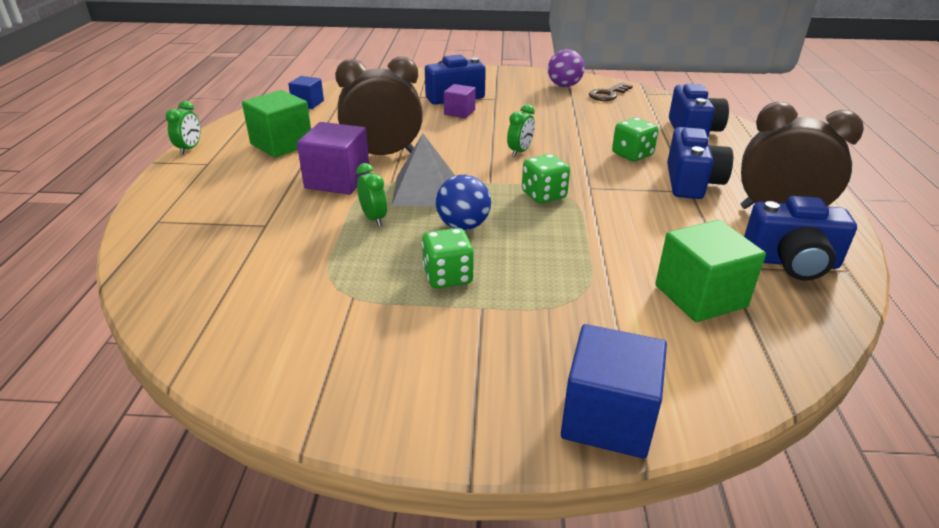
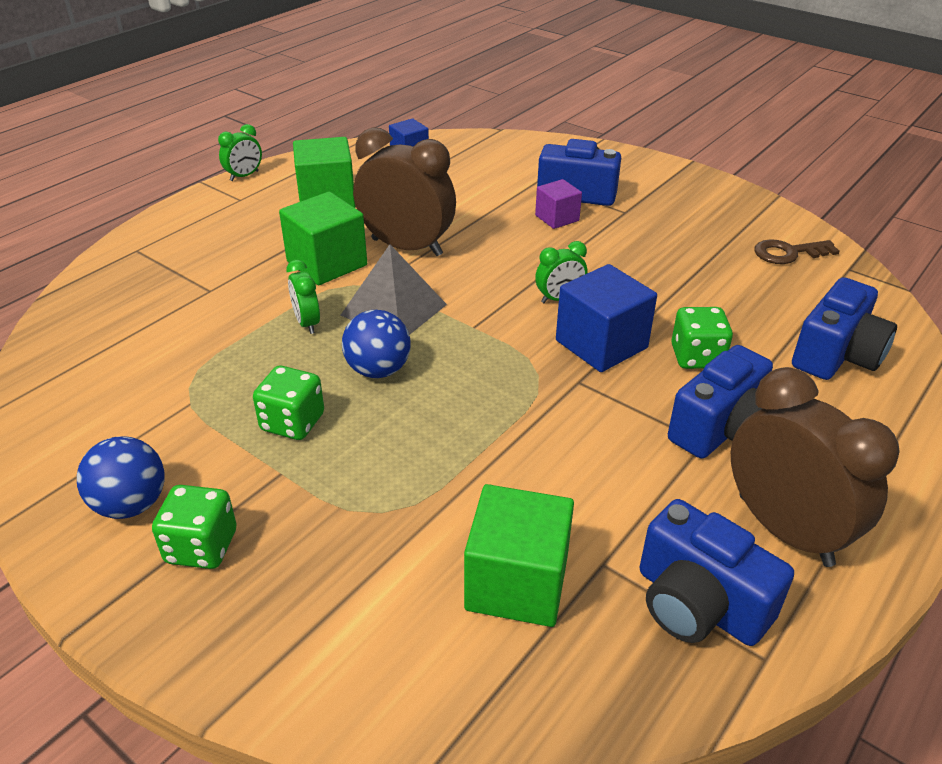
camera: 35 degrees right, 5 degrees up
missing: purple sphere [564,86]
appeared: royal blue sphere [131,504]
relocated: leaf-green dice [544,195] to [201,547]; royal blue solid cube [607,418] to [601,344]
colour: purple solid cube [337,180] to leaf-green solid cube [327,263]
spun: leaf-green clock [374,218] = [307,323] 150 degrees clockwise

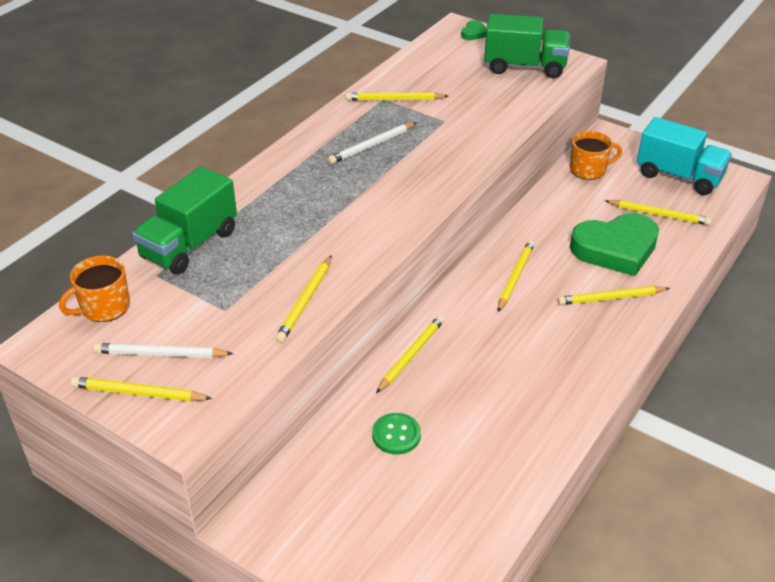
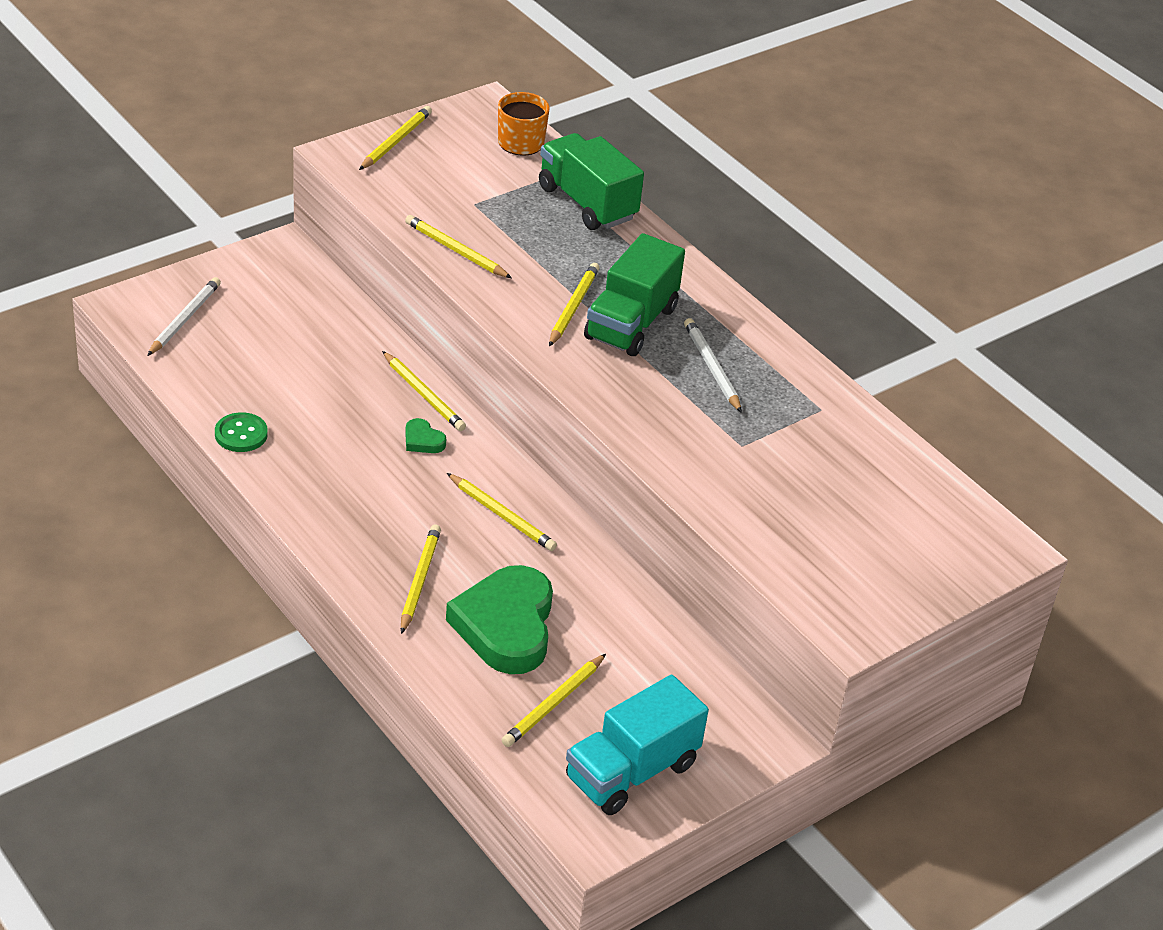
camera: 105 degrees right, 0 degrees up
missing: orange-coloured tea mug [588,169]
relocated: pure white pencil [160,354] to [185,319]; bright yellow pencil [394,99] to [573,307]; leaf-green shirt button [396,435] to [241,434]; leaf-green heart [474,33] to [423,440]; leaf-green lorry [524,67] to [631,323]

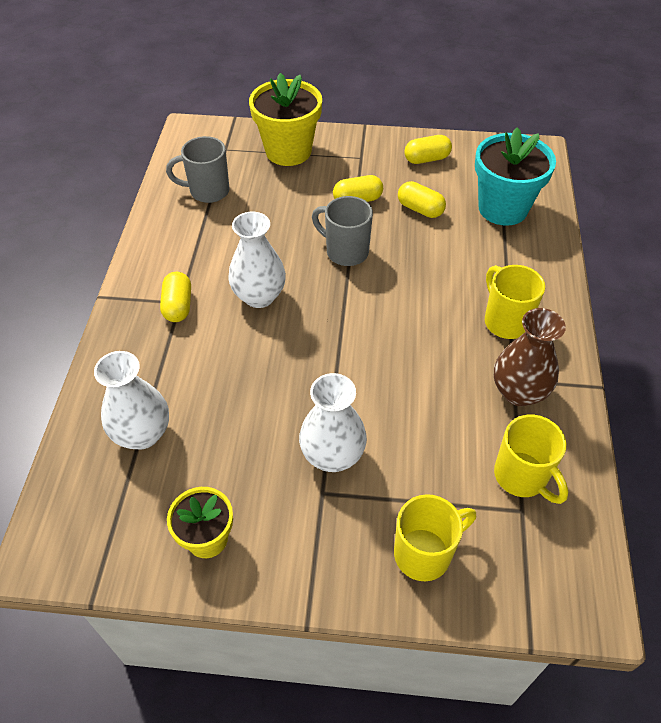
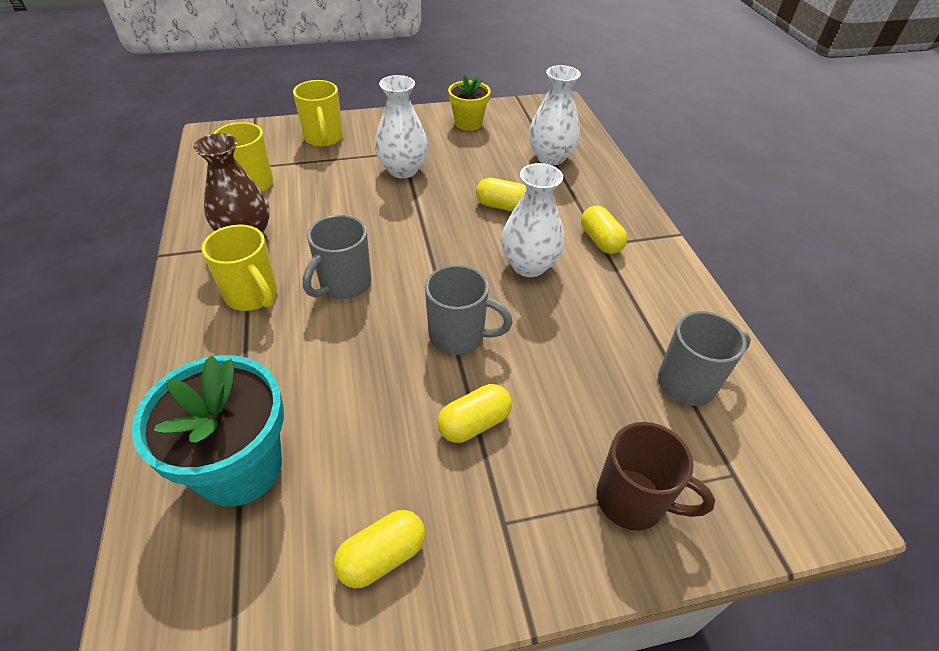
camera: 160 degrees right, 5 degrees down
appeared: ash-grey tea mug [344,285]
relocated: bright yellow pill [420,209] to [502,206]
exchanged: bright yellow potted plant [288,151] to russet tea mug [633,501]
spun: bright yellow tea mug [425,553] = [324,139] 60 degrees counterclockwise

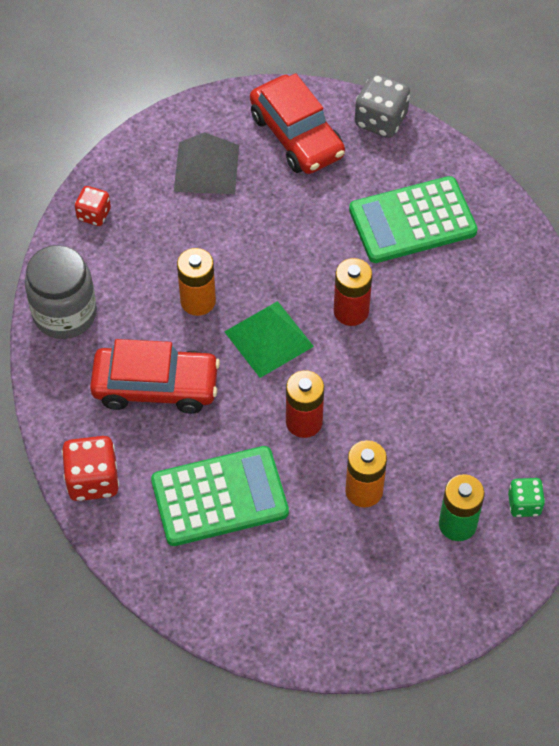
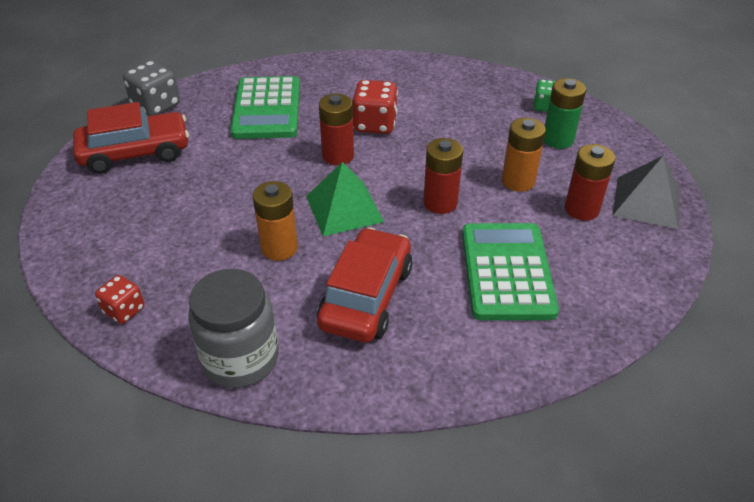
camera: 75 degrees left, 15 degrees down
appeared: red battery [581,209]
relocated: red dice [93,480] to [375,124]; ash-grey solid pyramid [206,168] to [646,202]

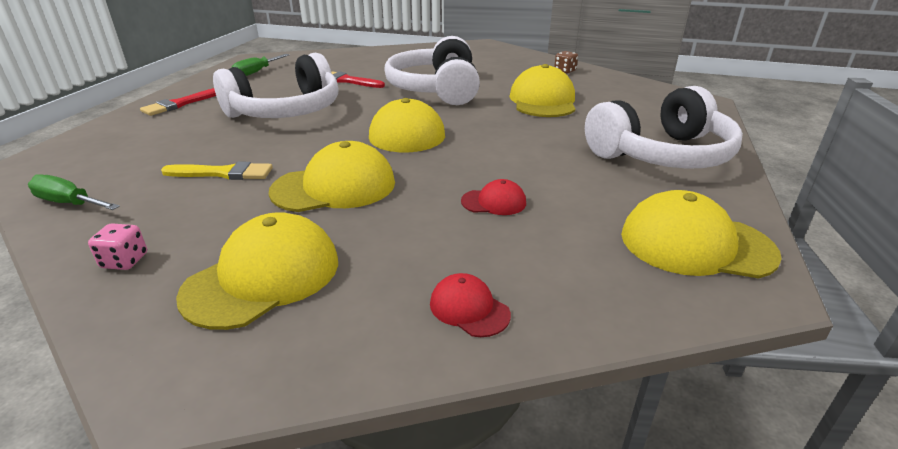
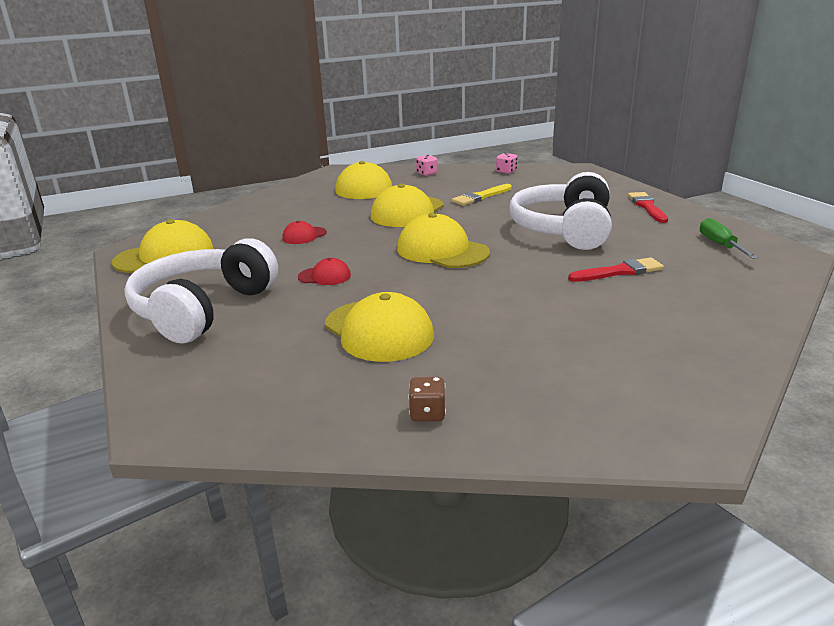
camera: 140 degrees right, 5 degrees down
missing: pure white headphones [436,89]
relocated: red baseball cap [469,309] to [324,276]
exchanged: leaf-green screwdriver [69,203] to pink dice [506,171]

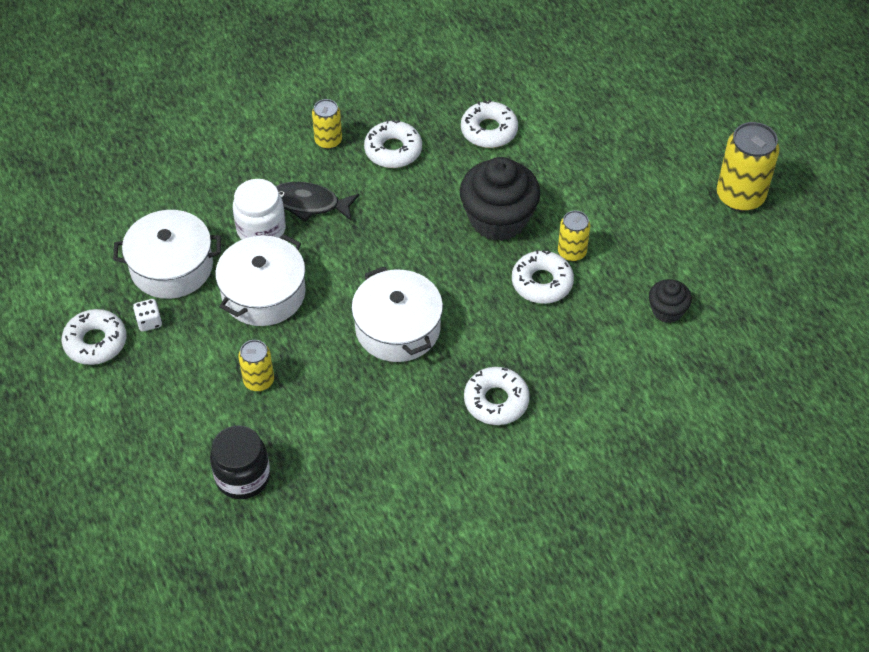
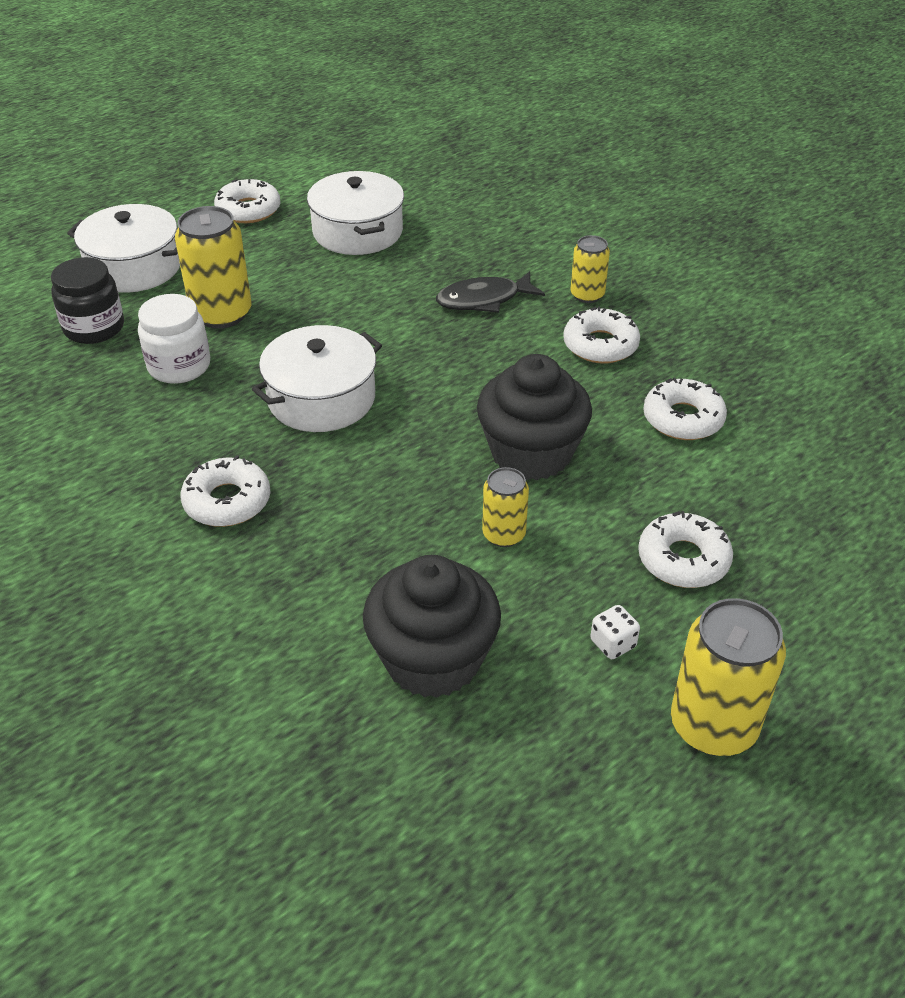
camera: 75 degrees right, 10 degrees down
relocated: pure white dice [149,322] to [613,644]; pure white pot [263,293] to [134,267]; pure white jam jar [261,229] to [179,366]; pure white glazed donut [542,282] to [683,559]
spun: jet-black fish [309,204] = [483,300] 105 degrees counterclockwise
size: bright yellow soda can [259,381] = [221,314] x1.74; jet-black muffin [667,310] = [432,659] x1.95

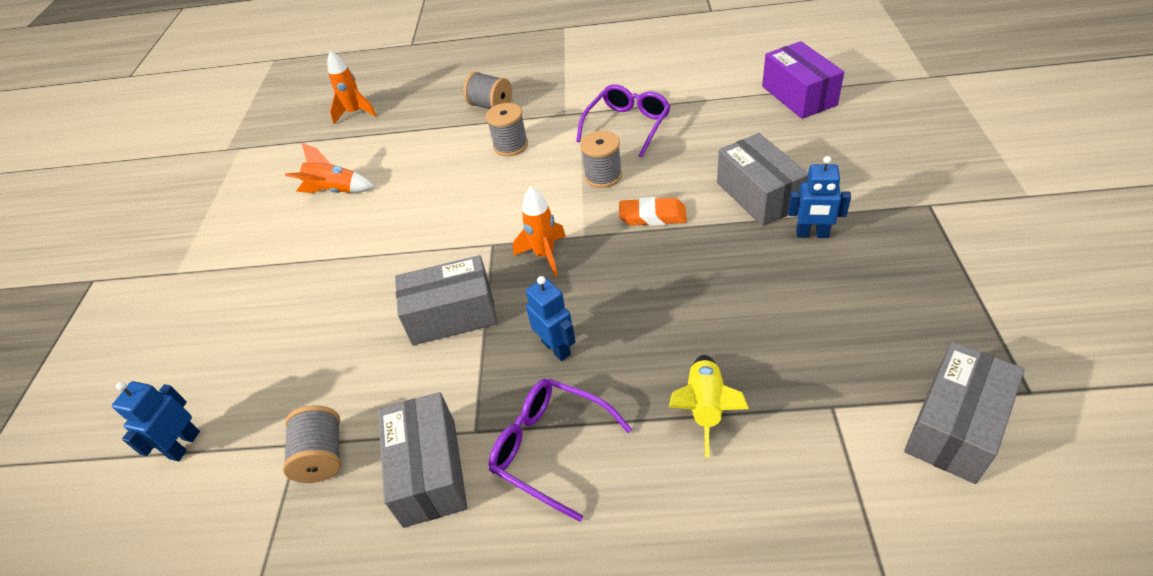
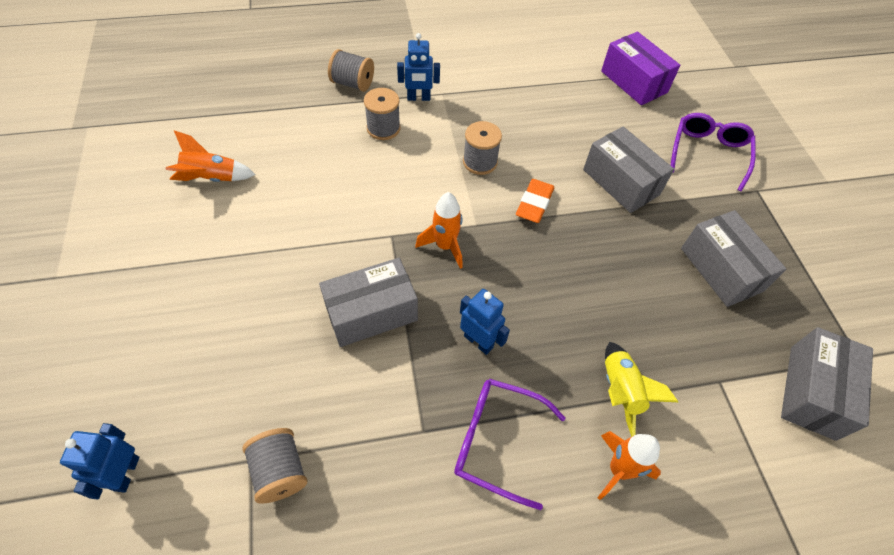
camera: 20 degrees left, 10 degrees up
relocated: orange-coloured toy rocket [355,113] to [618,470]; ash-grey box [429,472] to [721,269]; purple glasses [627,125] to [708,153]; royal blue robot figure [812,234] to [418,98]
spun: orange-coloured pencil eraser [652,216] = [534,204] 60 degrees counterclockwise

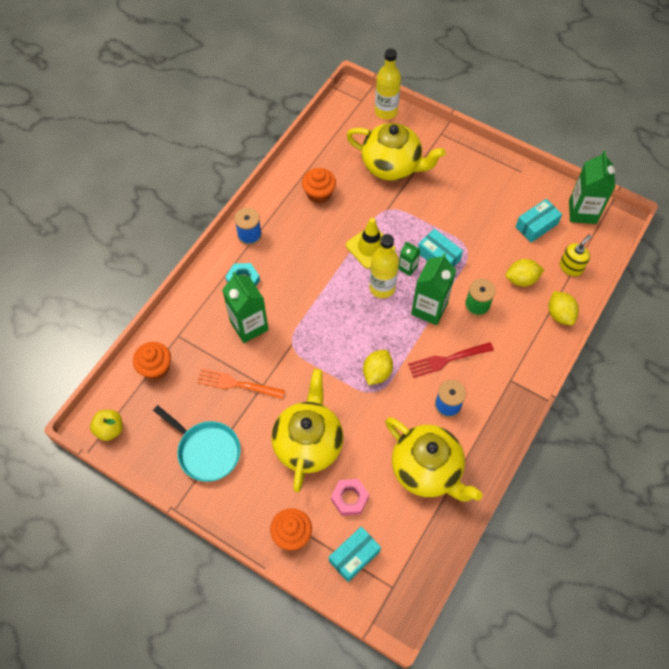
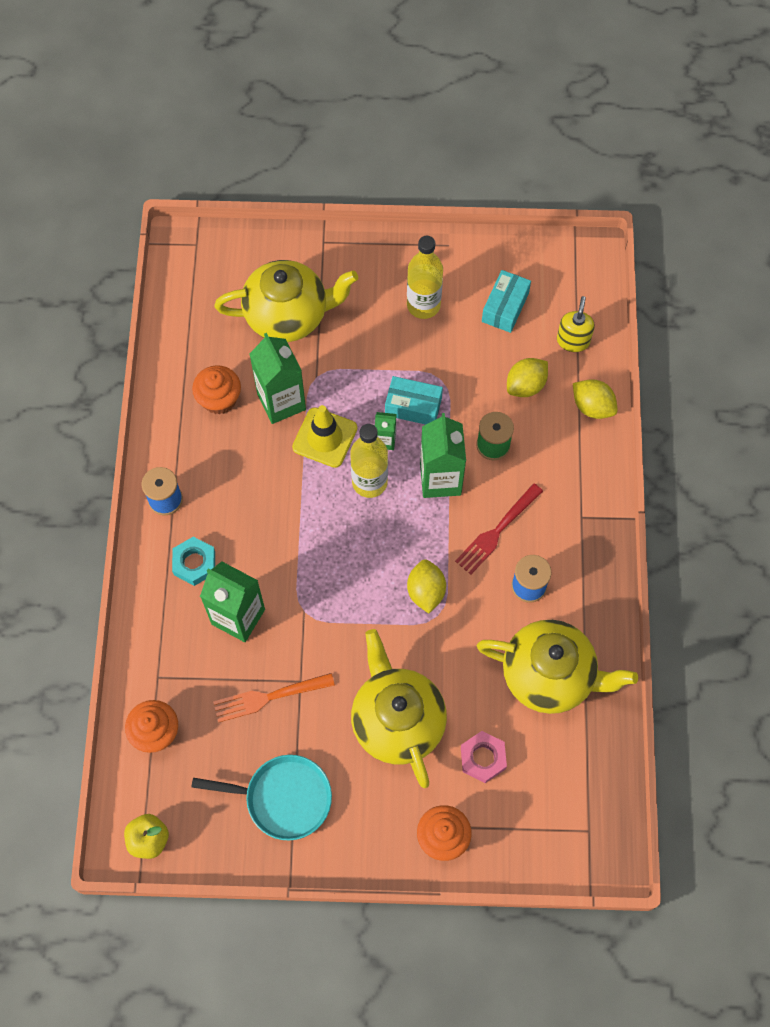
camera: 30 degrees left, 5 degrees up
missing: aqua box [354,556]
relocated: bright yellow bottle [386,111] to [423,305]; leaf-green milk carton [582,212] to [281,402]

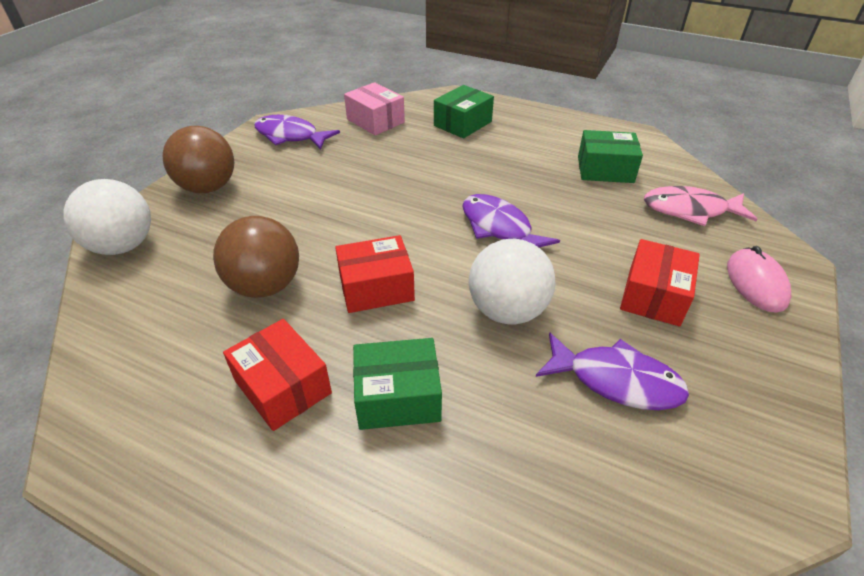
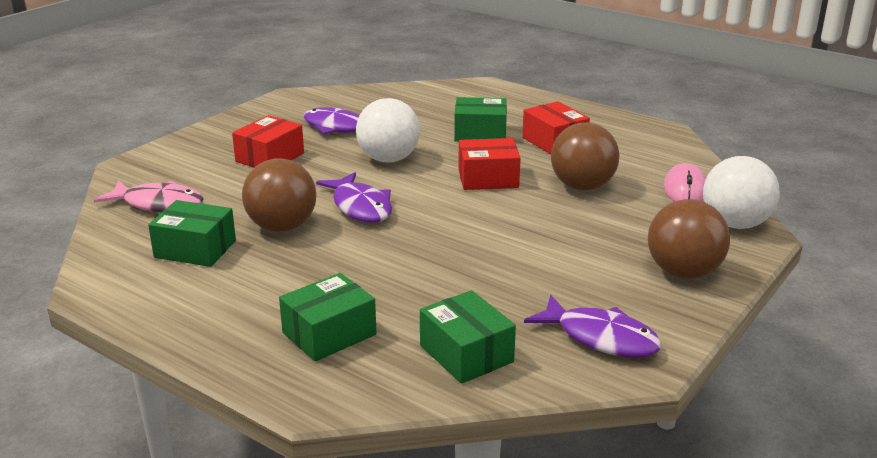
camera: 170 degrees left, 15 degrees down
appeared: russet sphere [282,227]
relocated: pink mouse [756,283] to [685,190]
colour: pink box [375,121] to leaf-green box [466,354]

